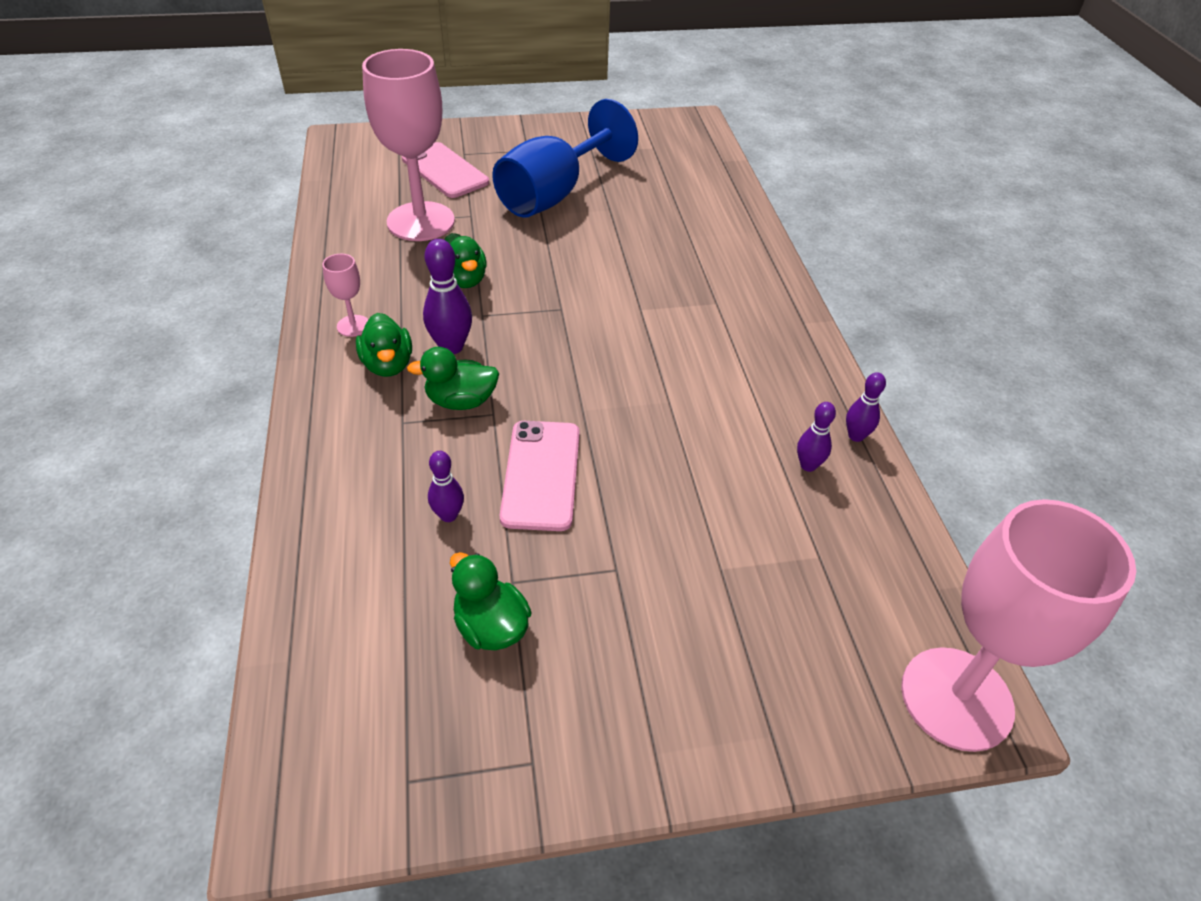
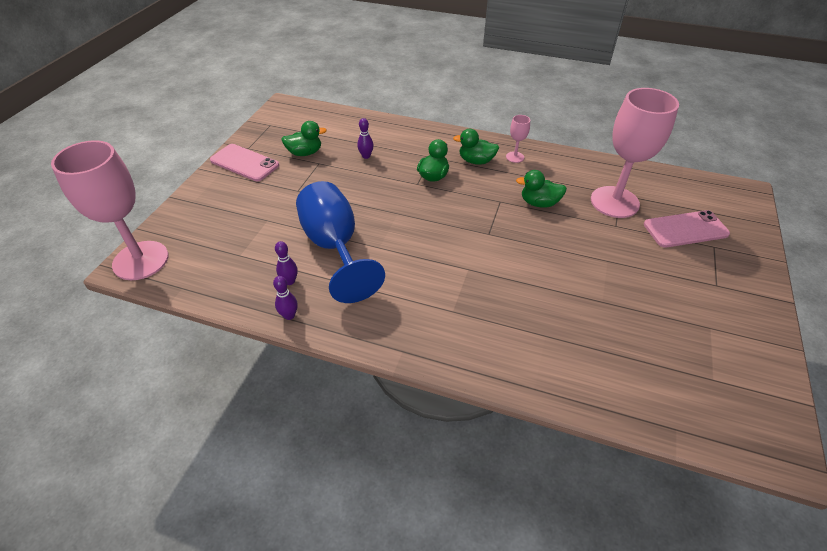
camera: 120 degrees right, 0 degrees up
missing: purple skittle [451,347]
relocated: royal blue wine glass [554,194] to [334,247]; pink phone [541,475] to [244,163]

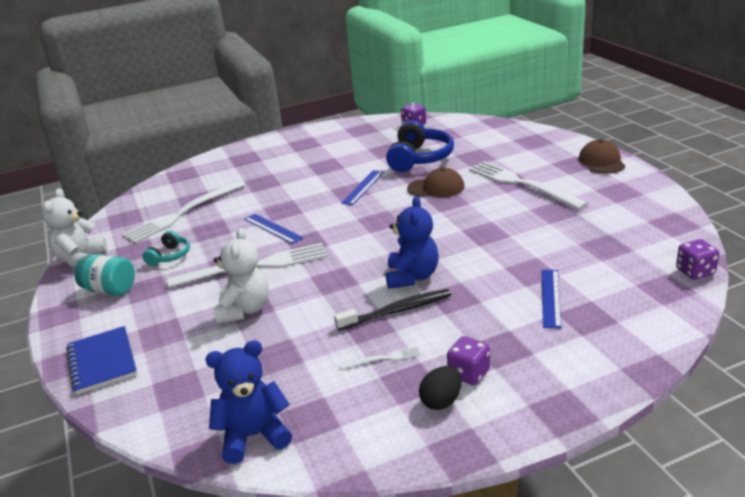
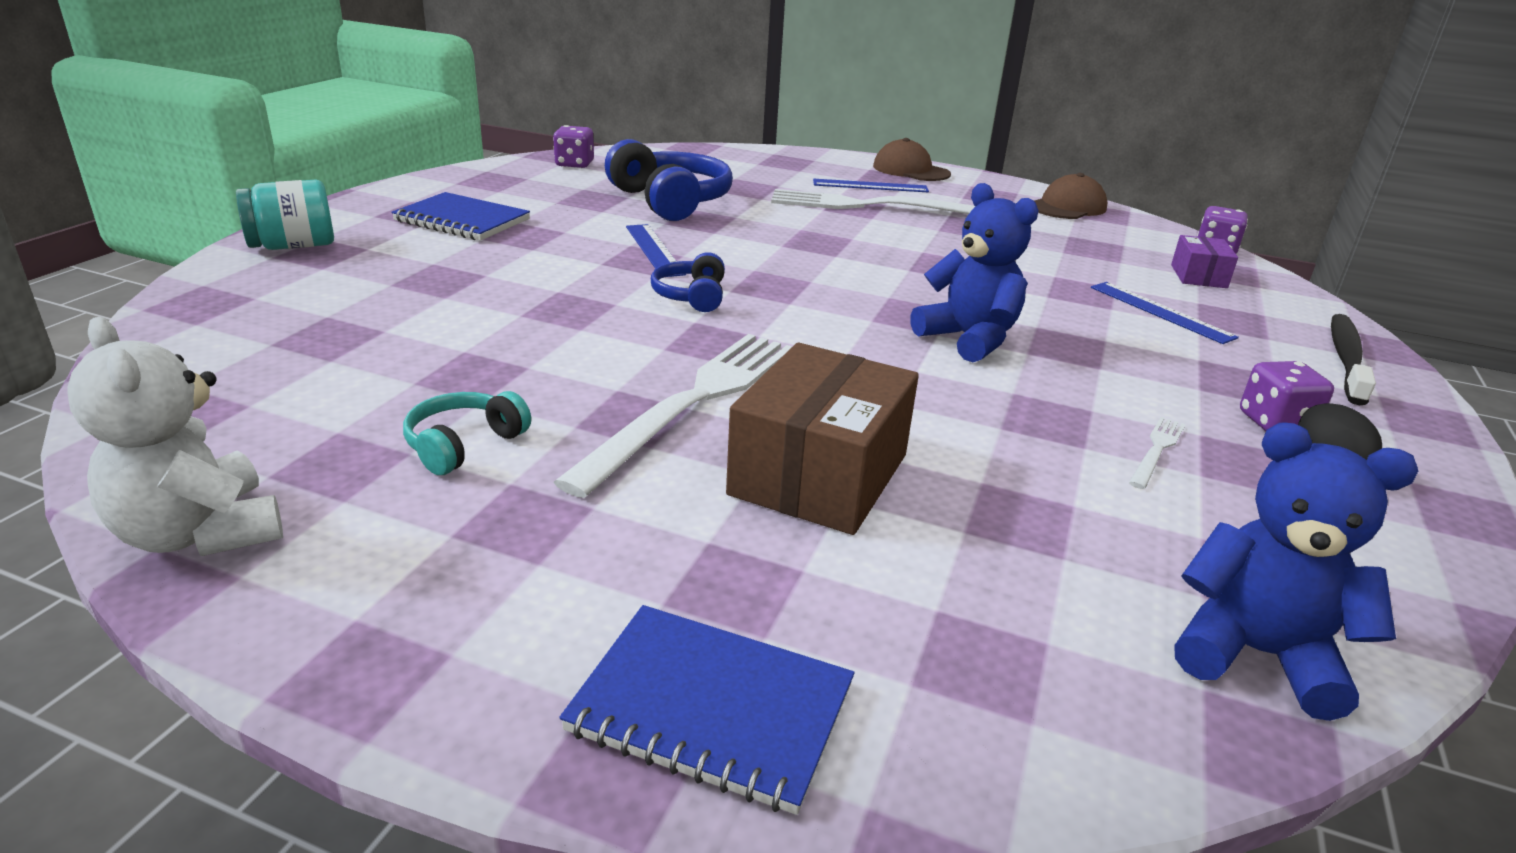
camera: 50 degrees left, 0 degrees up
missing: pure white fork [183,213]
appeared: royal blue notepad [462,220]; royal blue headphones [691,296]; purple box [1198,276]
relocated: aqua jam jar [110,290] to [293,246]; royal blue measuring stick [273,228] to [870,186]; jet-black tooth brush [397,311] to [1346,359]; russet baseball cap [436,188] to [1067,207]
exchanged: pure white teddy [244,310] to russet box [819,474]
spun: aqua headphones [170,256] = [464,445] 120 degrees counterclockwise; royal blue teddy [254,436] = [1255,654] 90 degrees clockwise

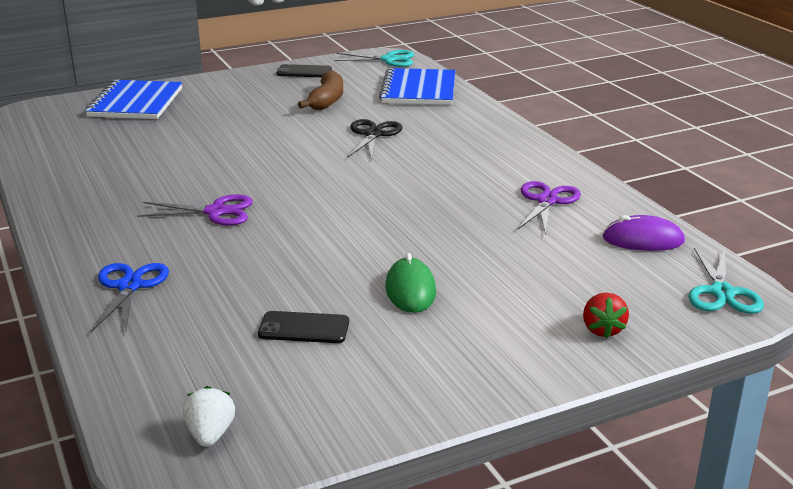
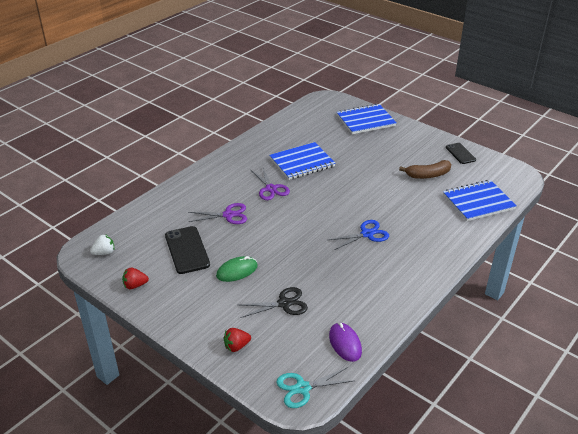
camera: 65 degrees right, 10 degrees up
missing: aqua pair of scissors [389,60]
appeared: red toy strawberry [135,285]; royal blue notepad [302,162]
relocated: royal blue pair of scissors [130,286] to [367,234]; jet-black pair of scissors [373,134] to [284,304]; purple pair of scissors [547,201] to [228,215]
size: jet-black phone [304,328] = [187,250] x1.61

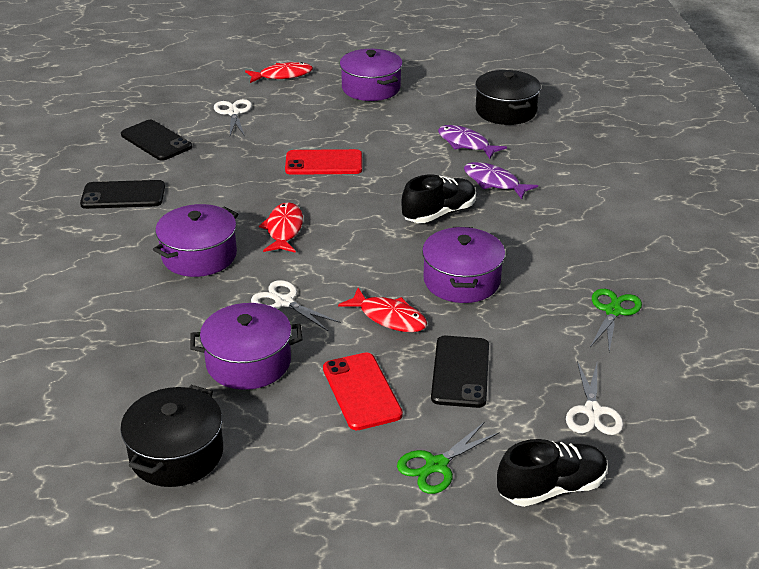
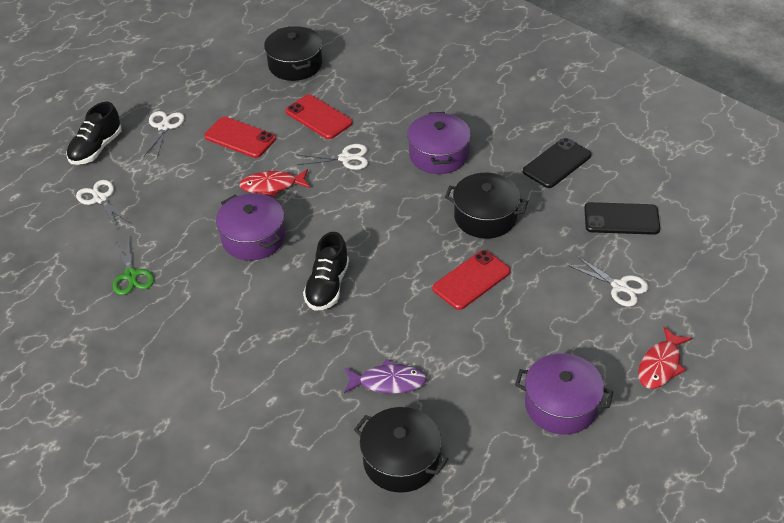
camera: 140 degrees right, 10 degrees up
missing: red fish [284,229]; jet-black phone [460,372]; purple fish [494,182]
appeared: jet-black pot [485,217]
exchanged: purple pot [248,362] to red phone [318,117]
colour: leaf-green pair of scissors [436,465] to pure white pair of scissors [164,127]

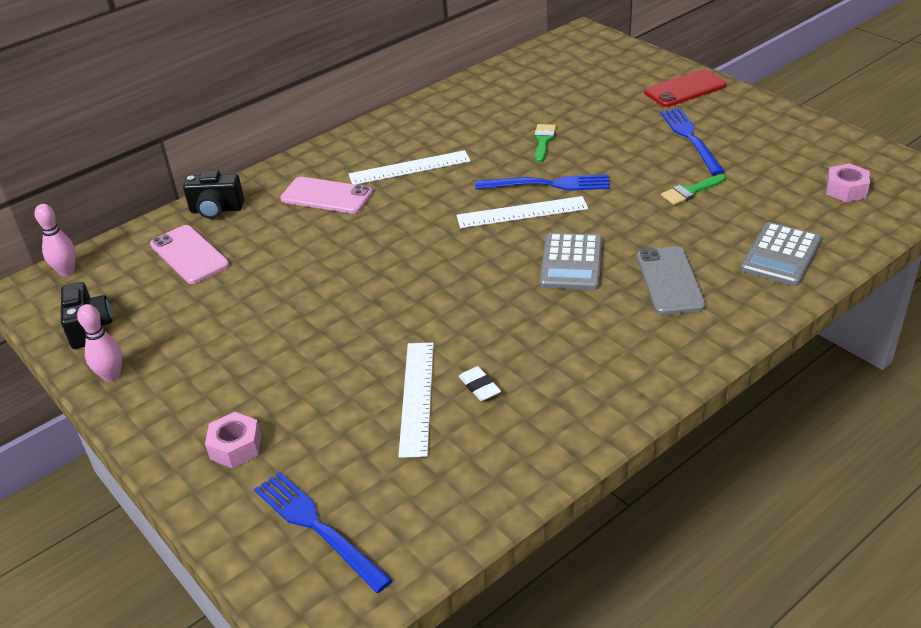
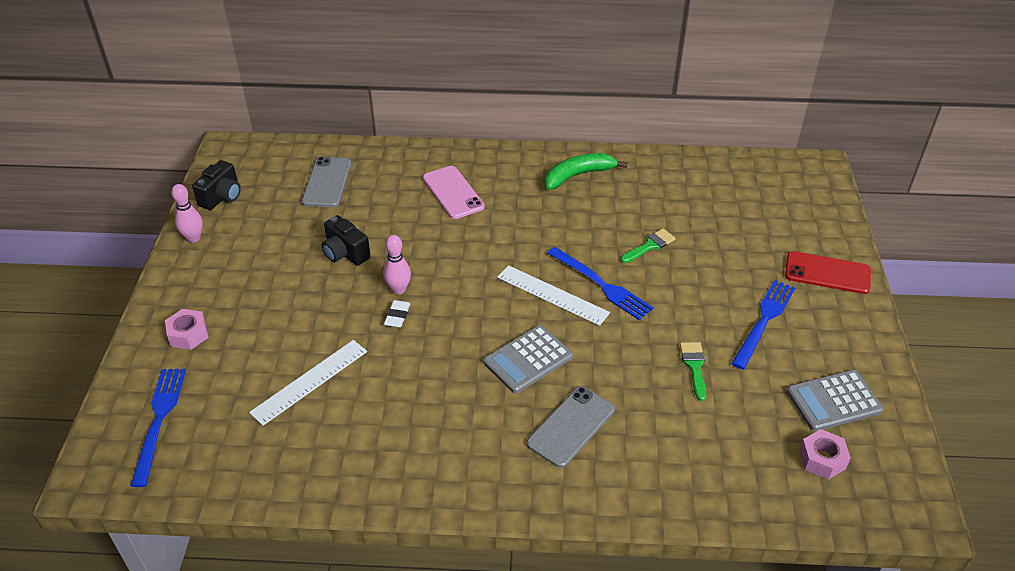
camera: 40 degrees right, 5 degrees up
missing: pure white measuring stick [409,168]
appeared: leaf-green banana fruit [578,175]
relocated: pink skittle [66,271] to [398,289]; jet-black photo camera [216,210] to [345,253]; pure white pencil eraser [479,387] to [397,316]; ash-grey adding machine [781,255] to [833,401]
colour: pink phone [189,255] to ash-grey phone [327,182]
spun: leaf-green paint brush [690,191] = [694,366] 75 degrees clockwise

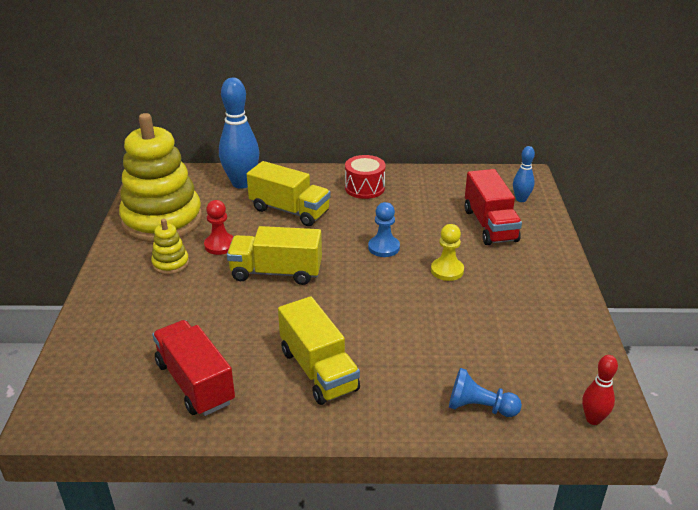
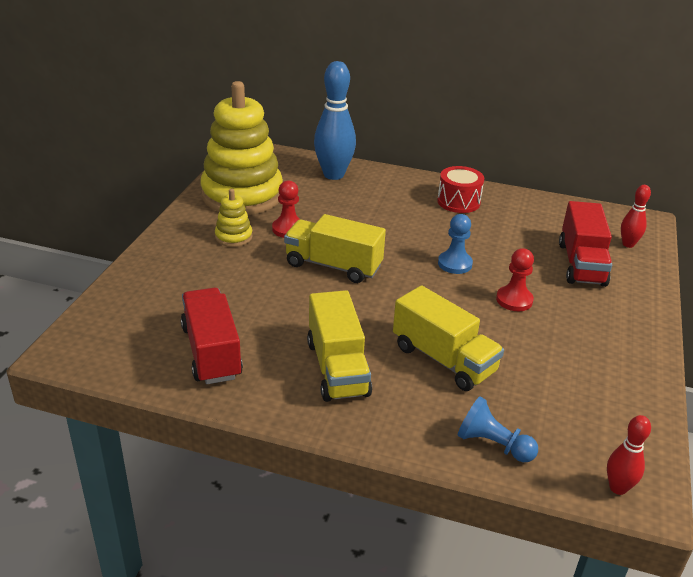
camera: 15 degrees right, 0 degrees up
relocated: bright yellow lorry [289,211] to [443,359]
colour: bright yellow chess pawn [447,270] to red chess pawn [514,300]; royal blue skittle [521,199] to red skittle [628,244]

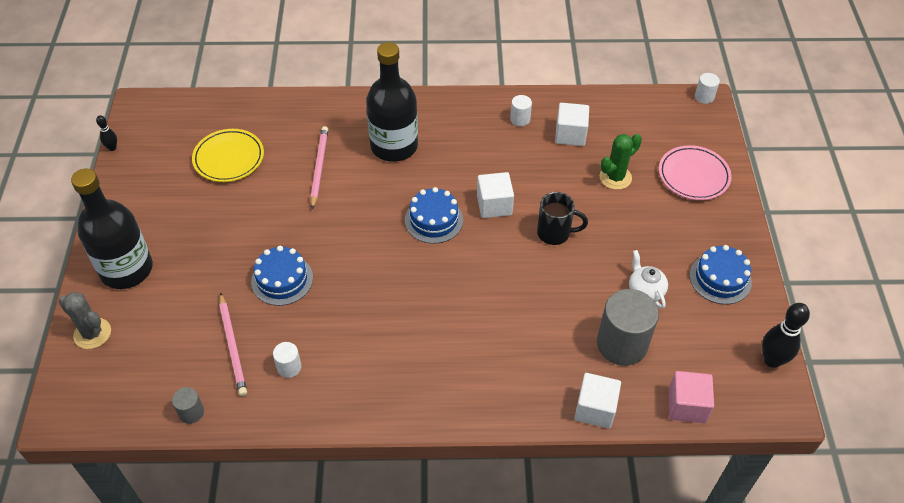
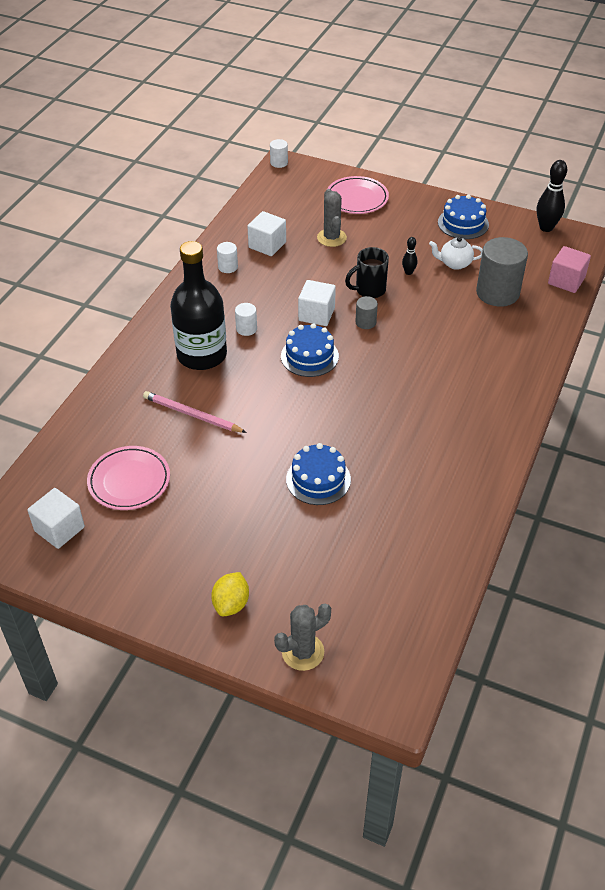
camera: 65 degrees left, 5 degrees down
missing: pink pencil [233,346]
relocated: jet-black skittle [112,148] to [408,272]; ash-grey solid cylinder [191,412] to [365,322]; pure white solid cylinder [289,367] to [246,329]; pure white solid cube [595,409] to [59,529]
exchanged: jet-black bottle [126,269] to bright yellow lemon [231,604]
colour: bright yellow flat dish [229,158] to pink flat dish [129,481]; leaf-green saguaro cactus [615,177] to ash-grey saguaro cactus [331,238]
spun: jet-black tea mug [555,233] = [369,290] 150 degrees counterclockwise

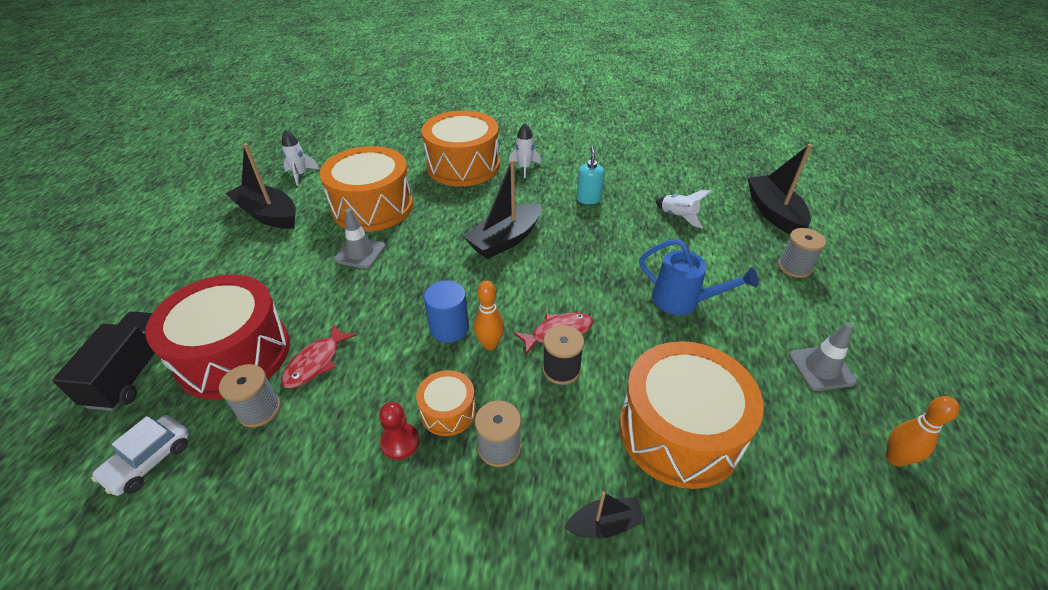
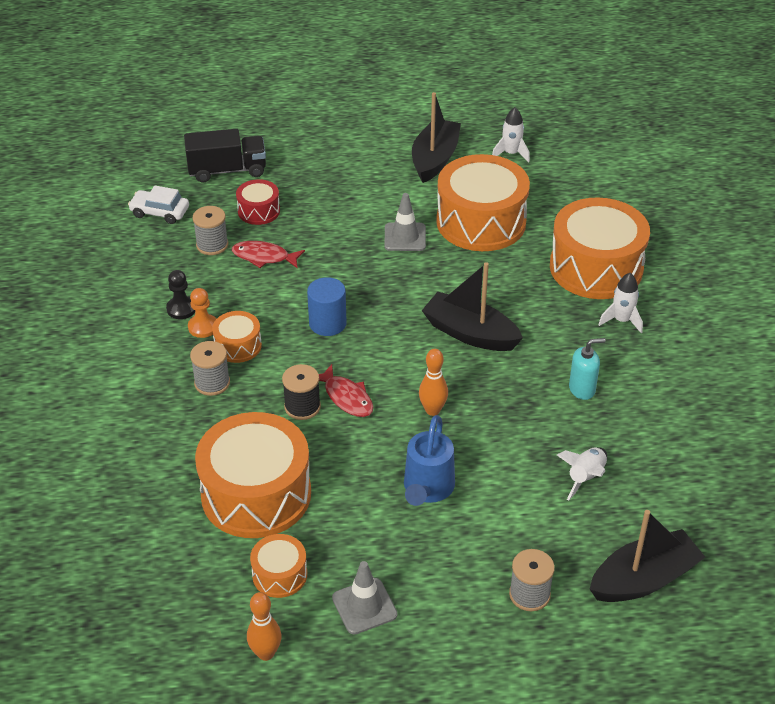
camera: 75 degrees right, 0 degrees up
missing: jet-black sailboat [604,524]
appeared: jet-black chess pawn [181,309]; orange-coloured snare drum [279,574]
relocated: orange-coloured skittle [490,344] to [432,410]
colour: red chess pawn [400,442] to orange-coloured chess pawn [203,327]
size: red snare drum [234,354] = [259,211] x0.48

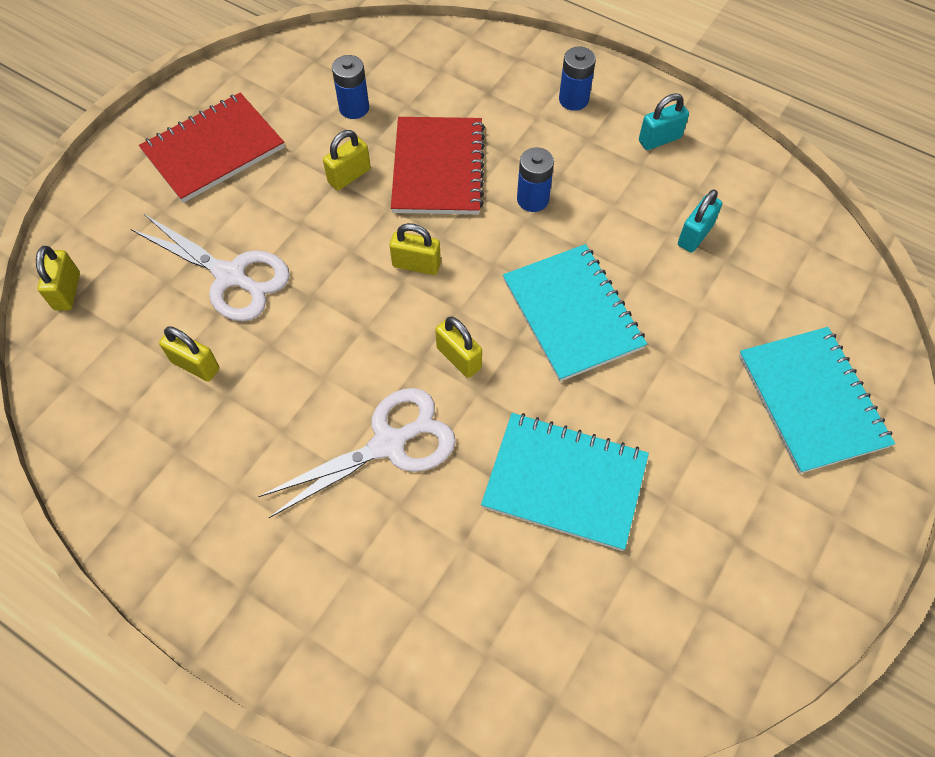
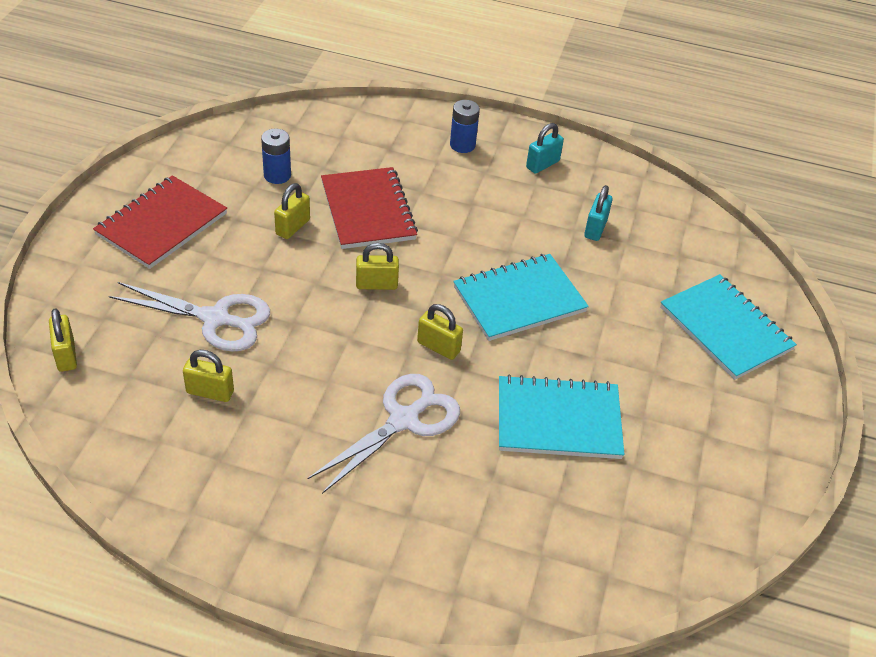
camera: 20 degrees left, 15 degrees down
missing: royal blue battery [532,199]
spun: aqua notepad [572,314] = [519,299] 75 degrees counterclockwise

